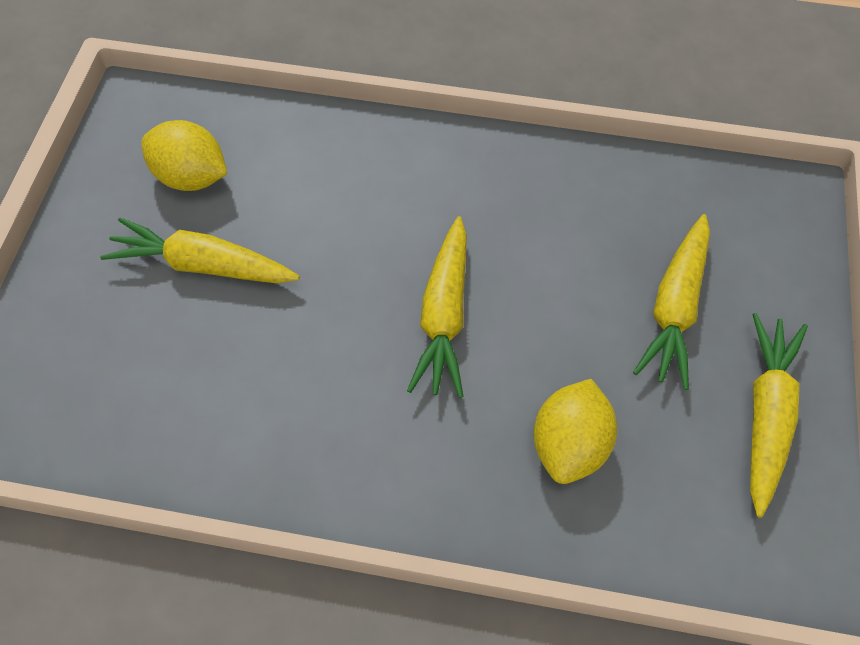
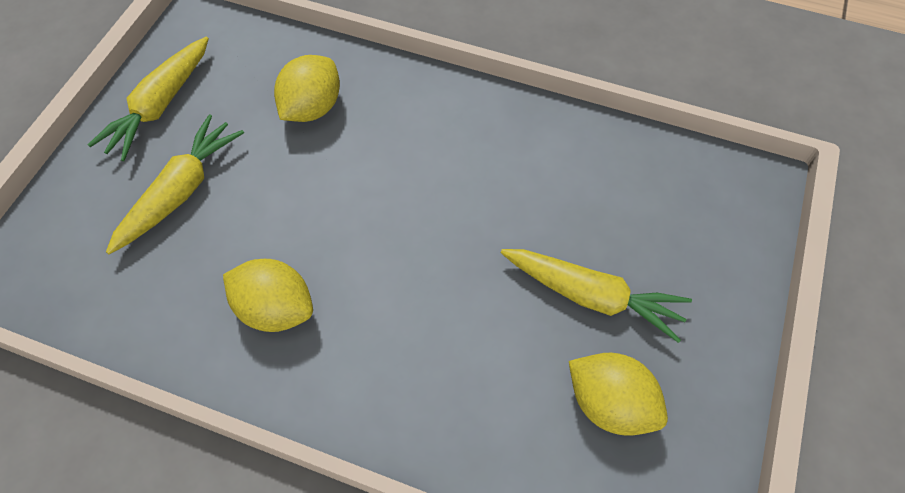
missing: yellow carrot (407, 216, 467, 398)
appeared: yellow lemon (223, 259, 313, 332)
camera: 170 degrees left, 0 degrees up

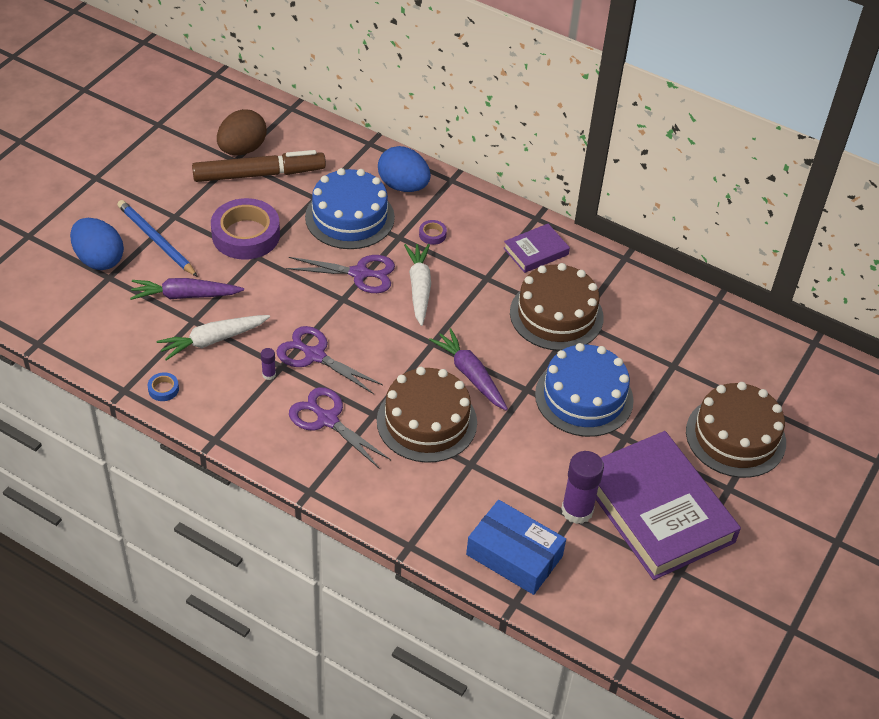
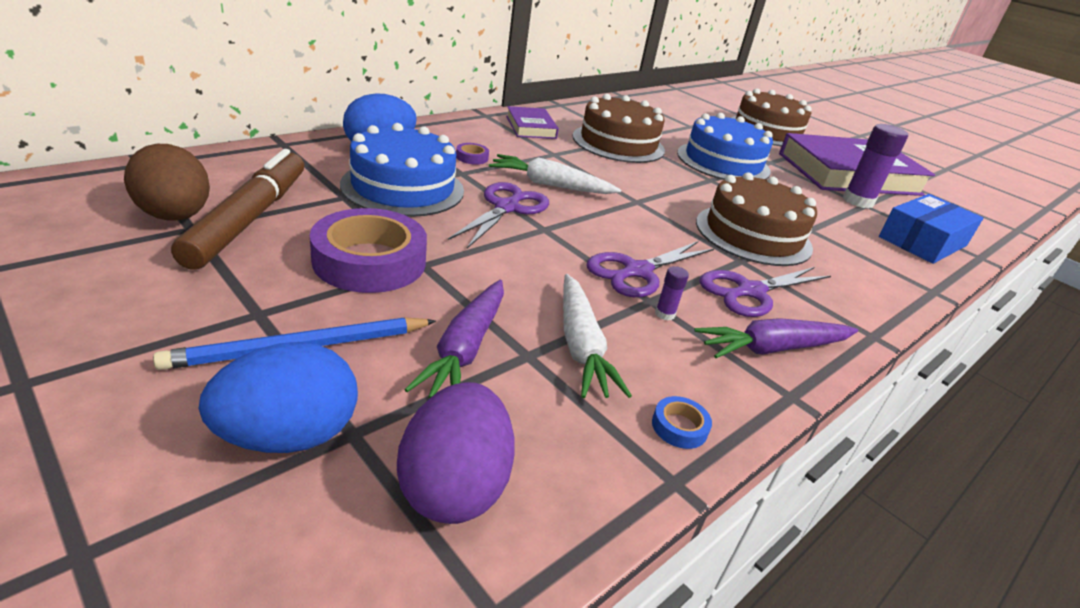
appeared: purple egg (397, 382, 515, 524)
relocated: purple carrot (429, 328, 508, 411) to (694, 319, 858, 358)
camera: 75 degrees left, 15 degrees down

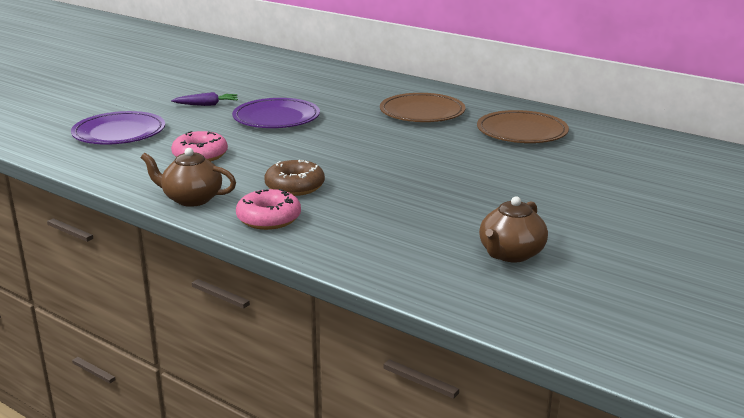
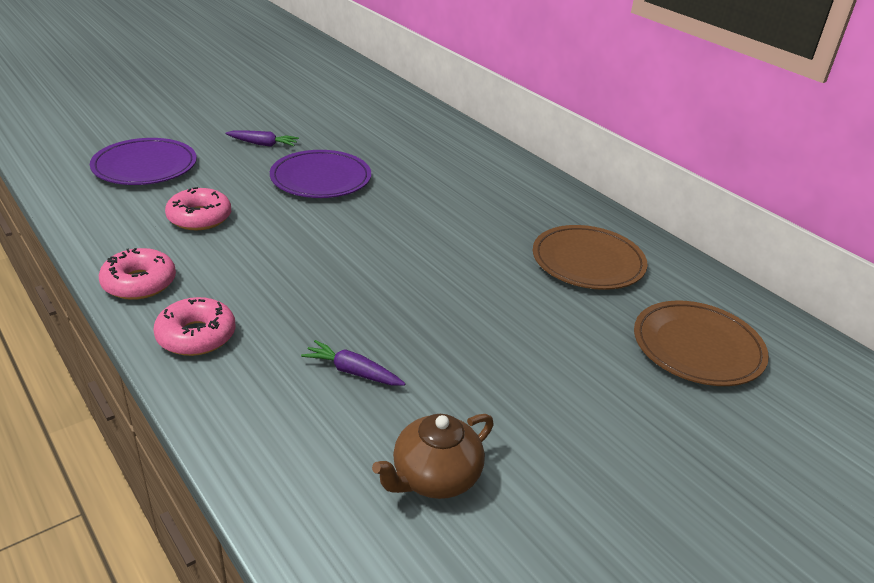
missing: brown donut (265, 160, 325, 196)
appeared: purple carrot (301, 340, 406, 386)
relocated: brown plate (380, 93, 465, 122) to (634, 300, 769, 386)
exchanged: brown teapot (141, 148, 236, 207) to pink donut (99, 248, 176, 300)
camera: 15 degrees right, 10 degrees up

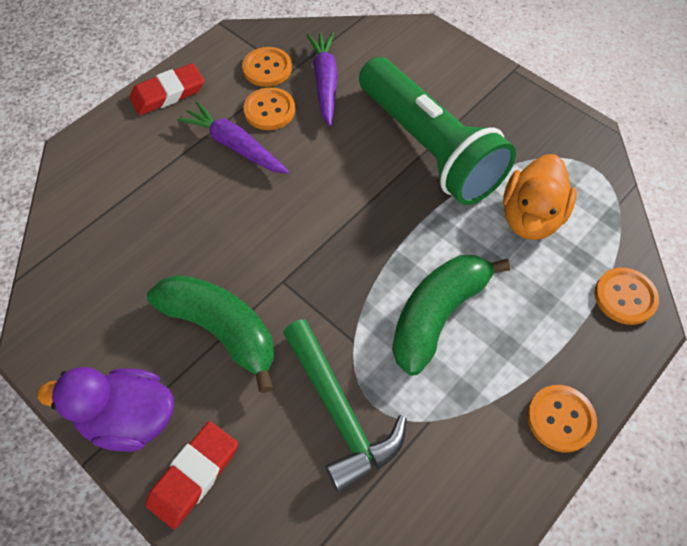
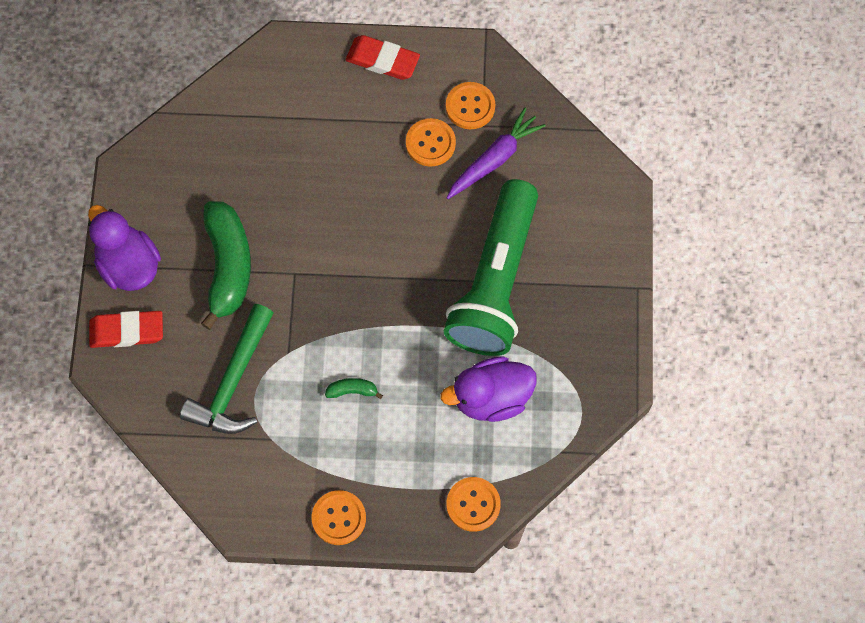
missing: purple carrot (177, 101, 289, 174)
colour: orange duck (503, 154, 577, 240) to purple duck (440, 356, 537, 422)
size: green banana (392, 255, 510, 376) = (325, 378, 383, 399) x0.42
camera: 50 degrees right, 10 degrees up

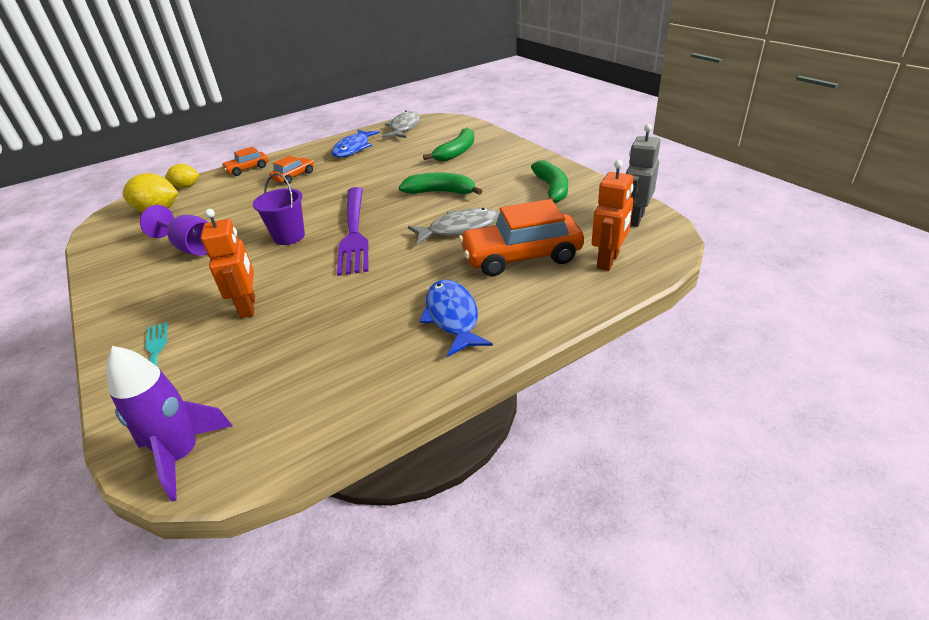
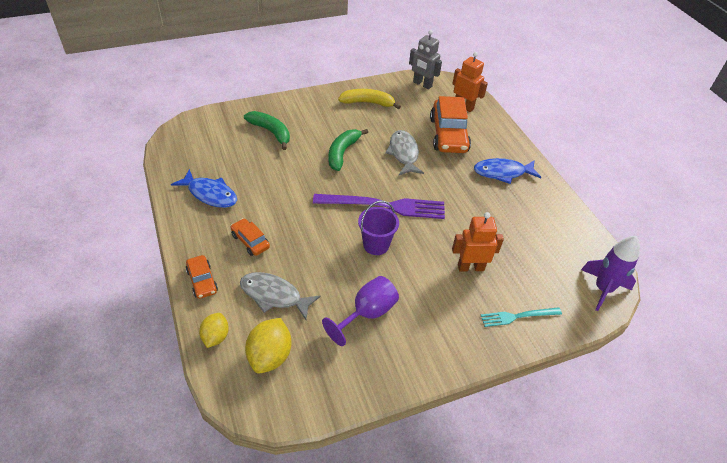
relocated: grey fish (382, 111, 420, 138) to (240, 272, 321, 320)
colour: green banana (531, 160, 568, 203) to yellow banana (338, 89, 401, 109)
camera: 85 degrees left, 10 degrees up

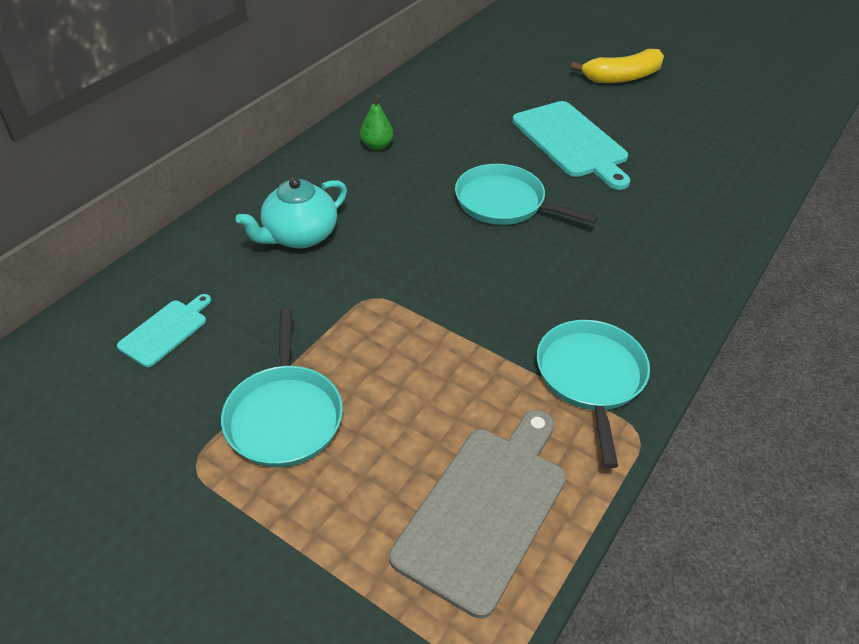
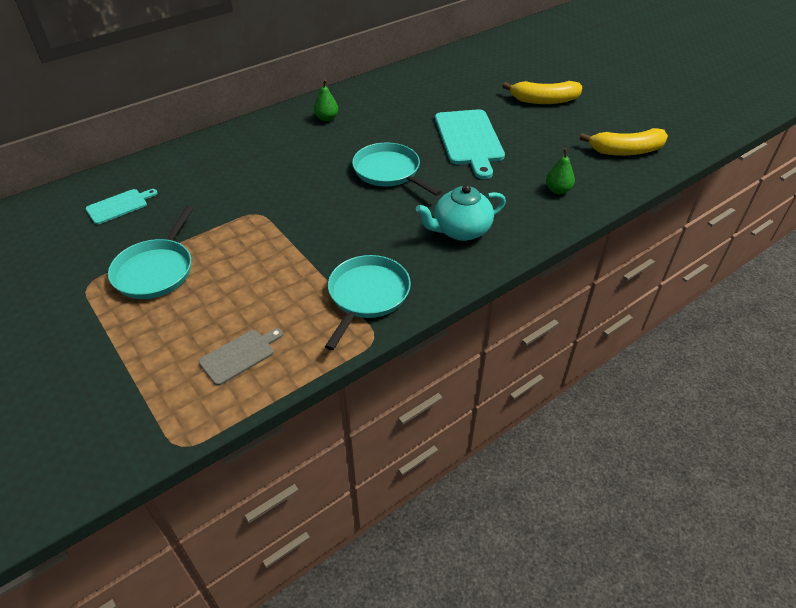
appeared: green pear (546, 148, 575, 194); yellow banana (580, 128, 668, 156)
relocated: turquoise teapot (236, 177, 347, 249) to (416, 185, 506, 241)
size: grey cutting board (389, 410, 566, 619) = (199, 328, 283, 386) x0.52
camera: 20 degrees right, 0 degrees up

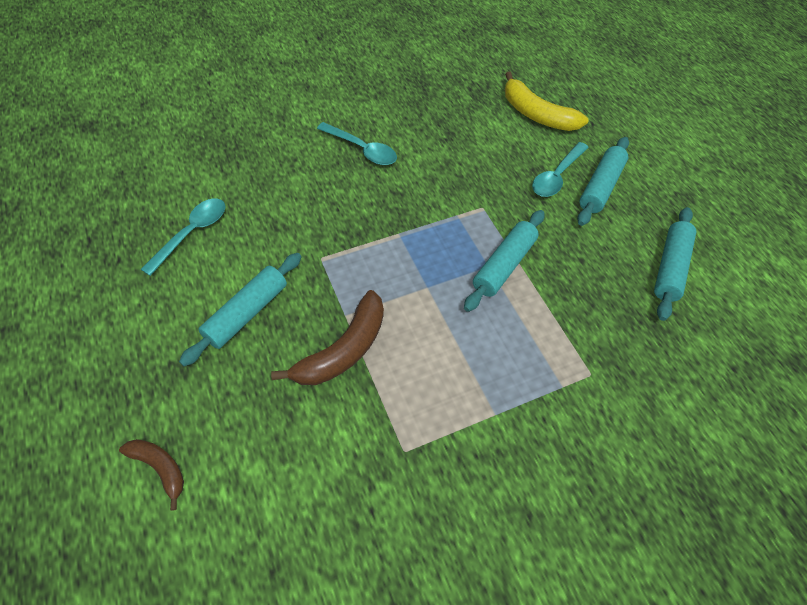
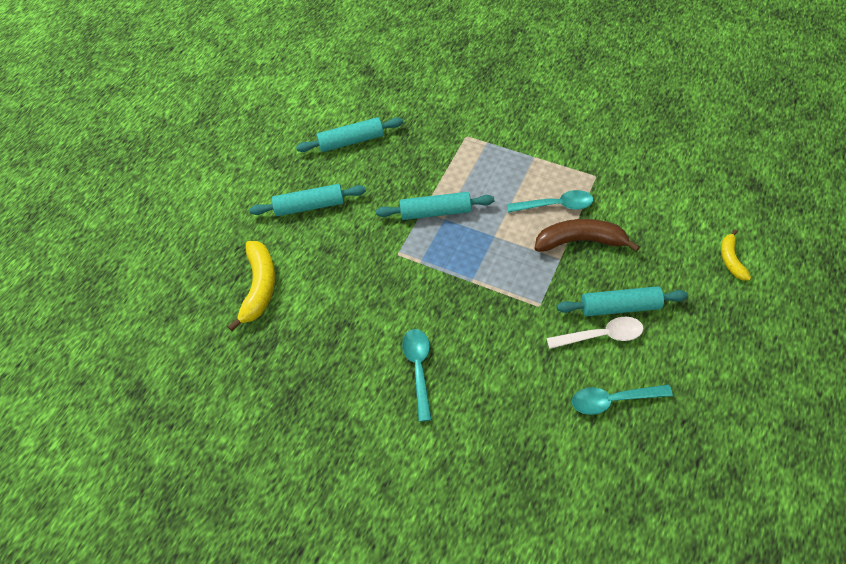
appeared: white spoon (546, 317, 644, 349)
relocated: turquoise spoon (532, 142, 589, 197) to (507, 190, 593, 213)
colour: brown banana (119, 439, 184, 511) to yellow banana (721, 229, 751, 280)
camera: 125 degrees left, 0 degrees up

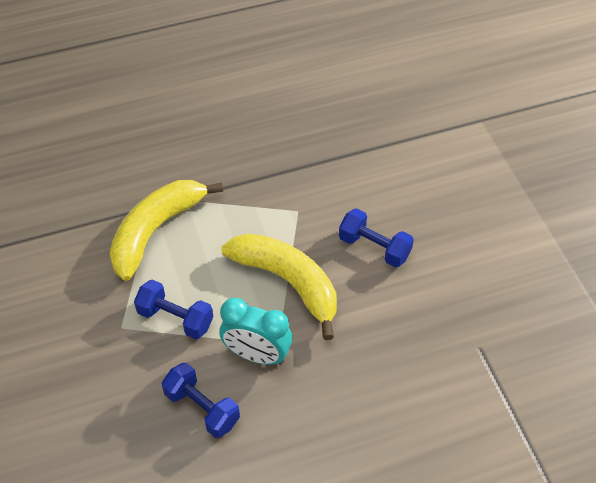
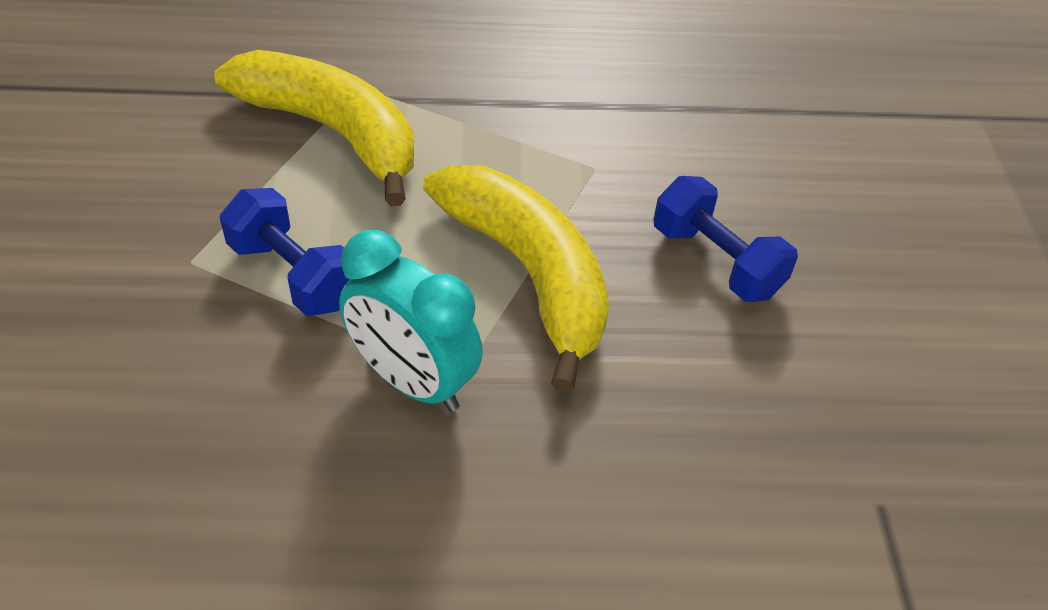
missing: blue dumbbell (162, 363, 240, 438)
spun: yellow banana (110, 180, 223, 281) = (214, 50, 414, 206) 75 degrees clockwise
camera: 15 degrees right, 5 degrees down

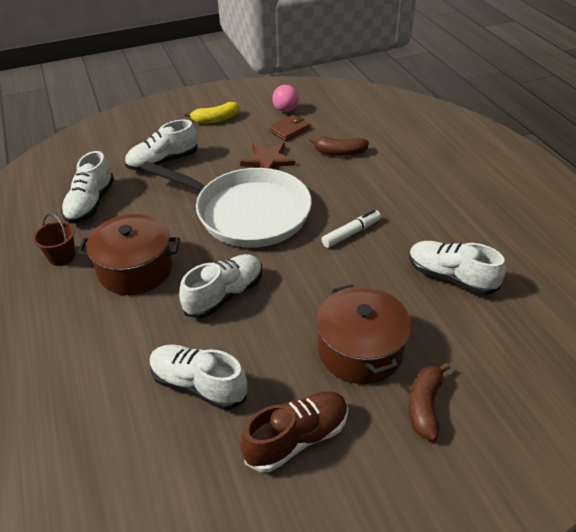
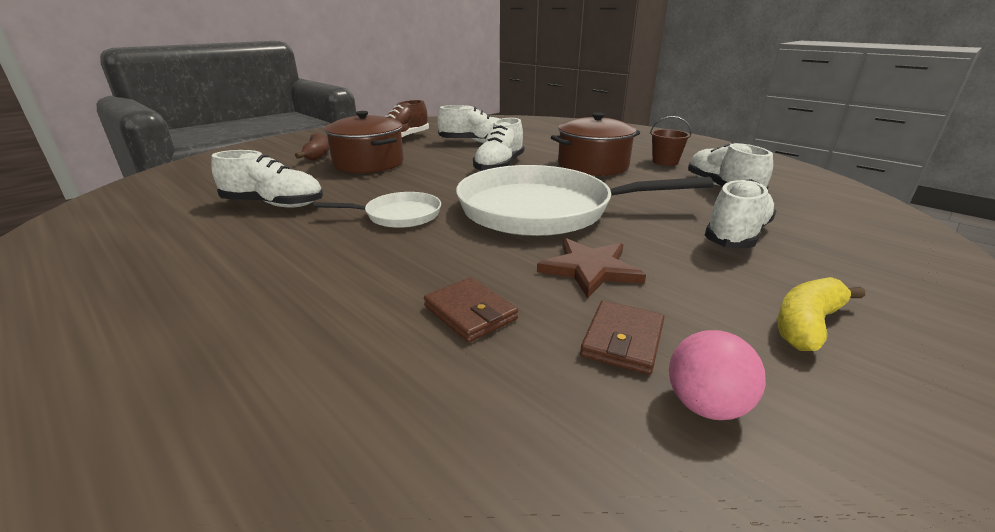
exchanged: brown banana (309, 136, 369, 156) to brown wallet (424, 277, 518, 342); white marker (322, 210, 381, 248) to white pan (314, 192, 441, 228)
camera: 155 degrees right, 15 degrees down

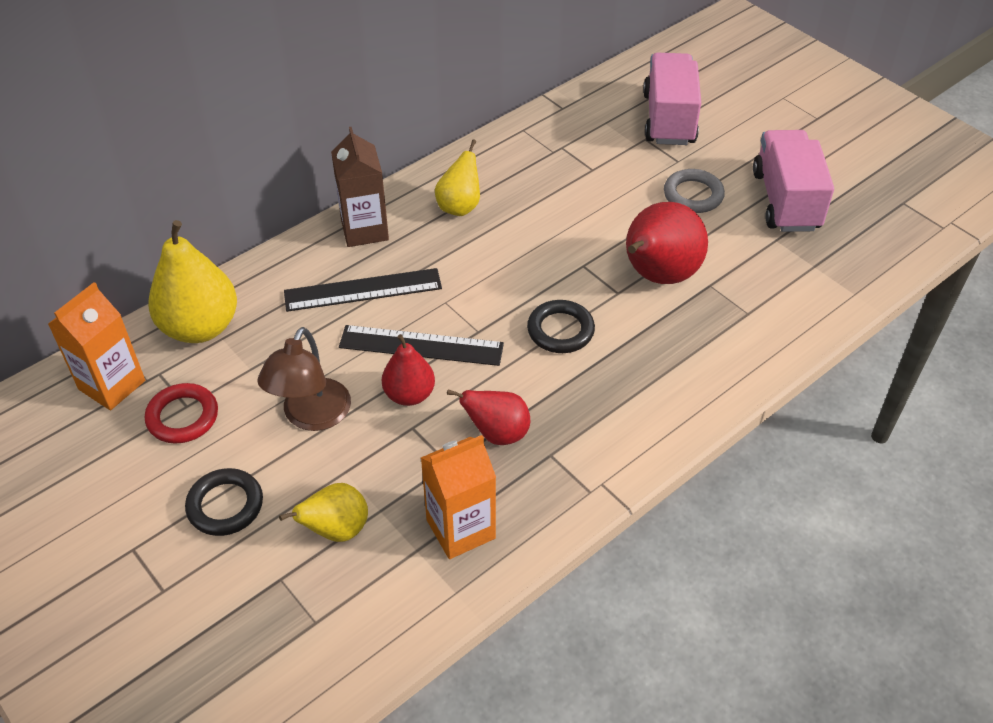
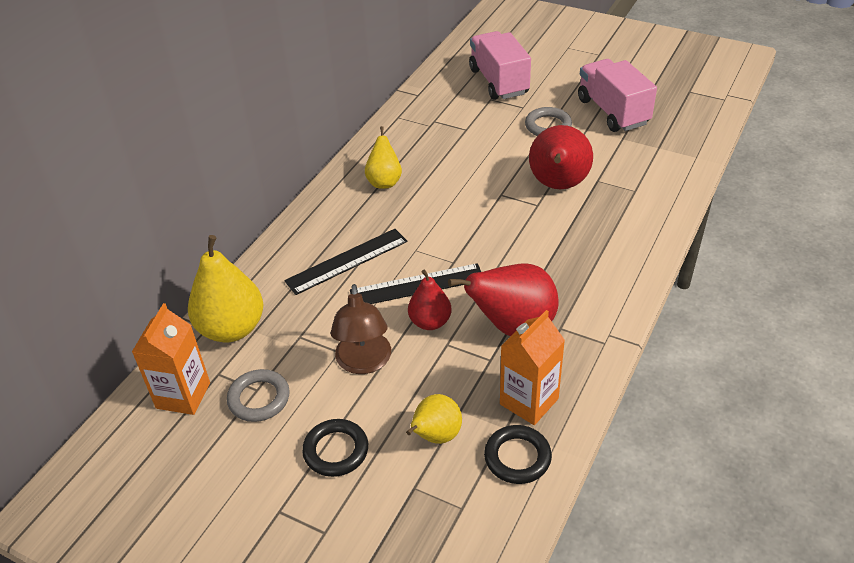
missing: brown carton (331, 127, 389, 247)
relocated: black ring (527, 300, 595, 353) to (484, 425, 552, 484)
colour: red ring (145, 383, 218, 443) to grey ring (227, 369, 289, 422)
size: red pear (447, 390, 530, 445) = (448, 263, 559, 336) x1.68
camera: 20 degrees left, 5 degrees down

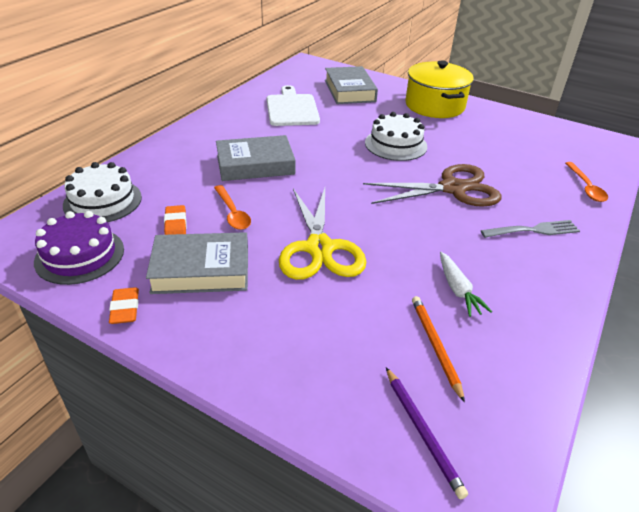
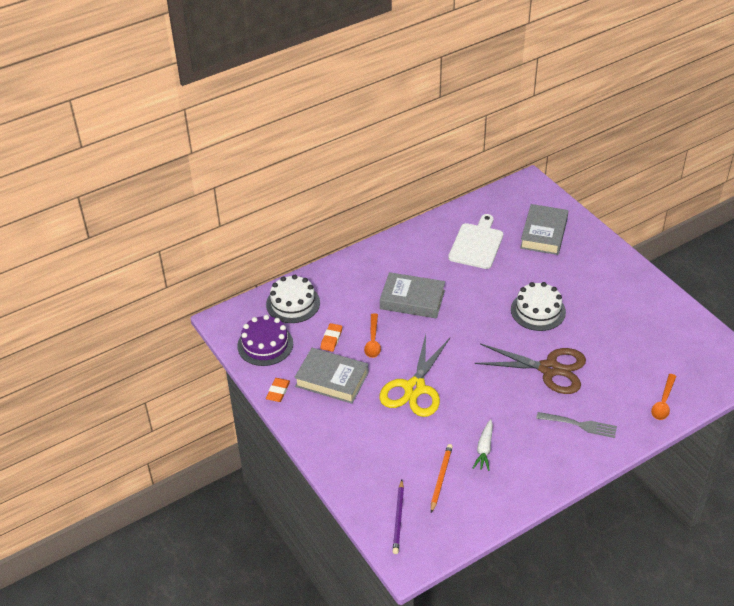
missing: yellow pot (405, 61, 474, 118)
camera: 30 degrees right, 5 degrees up

